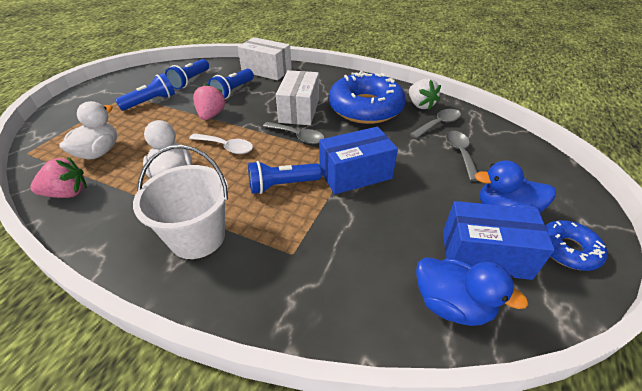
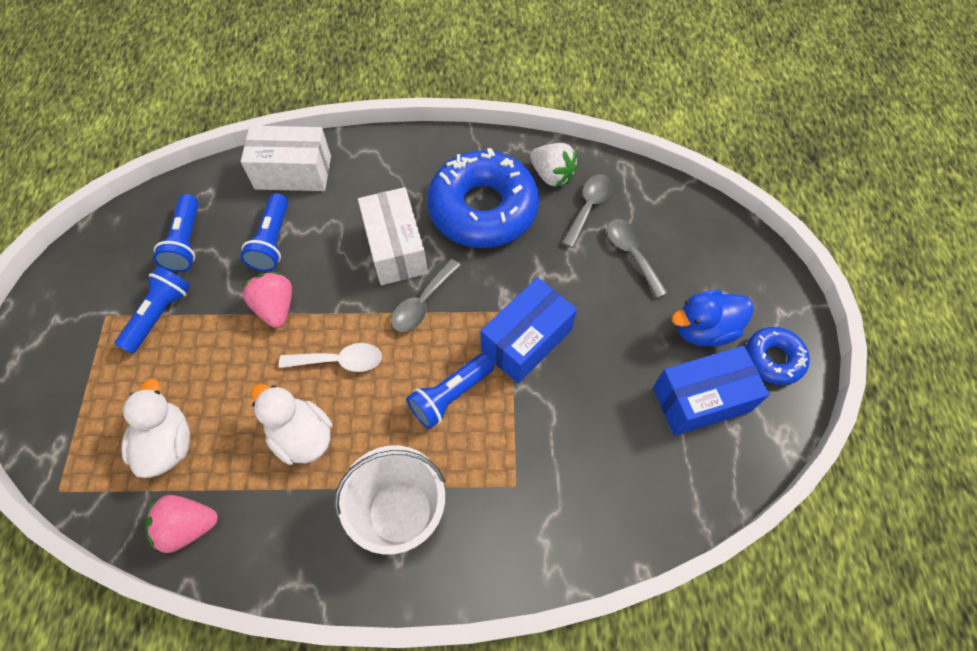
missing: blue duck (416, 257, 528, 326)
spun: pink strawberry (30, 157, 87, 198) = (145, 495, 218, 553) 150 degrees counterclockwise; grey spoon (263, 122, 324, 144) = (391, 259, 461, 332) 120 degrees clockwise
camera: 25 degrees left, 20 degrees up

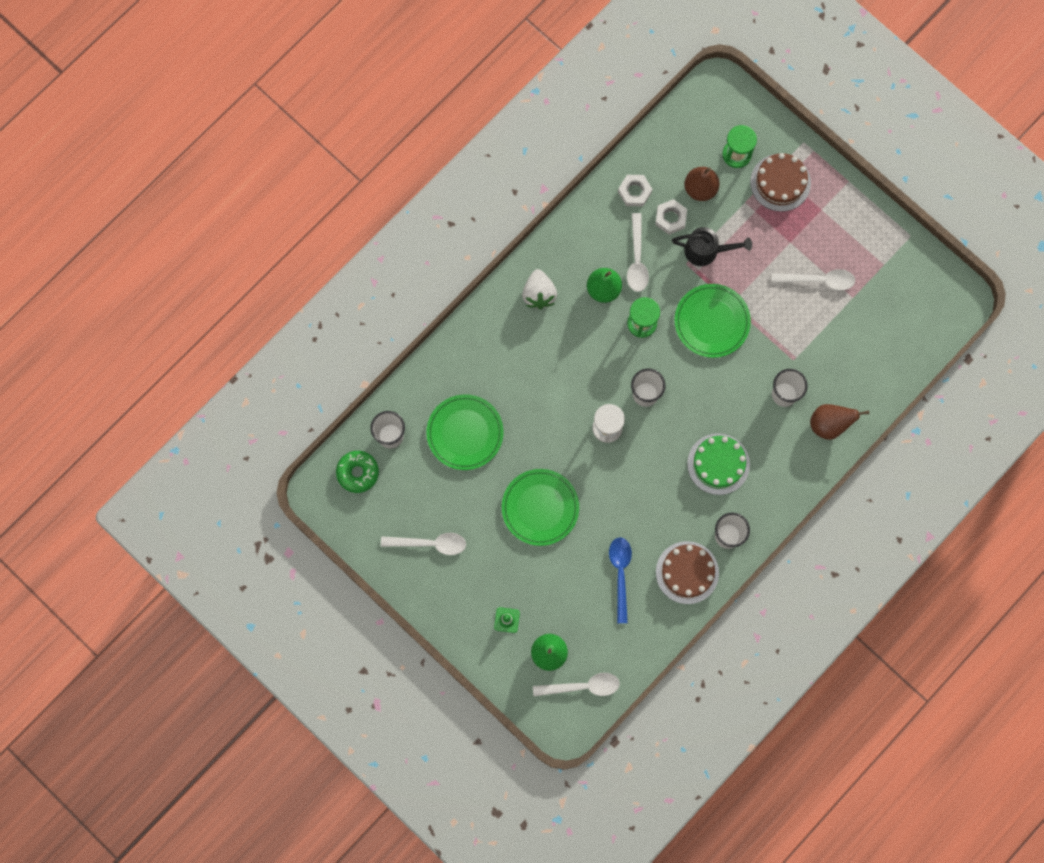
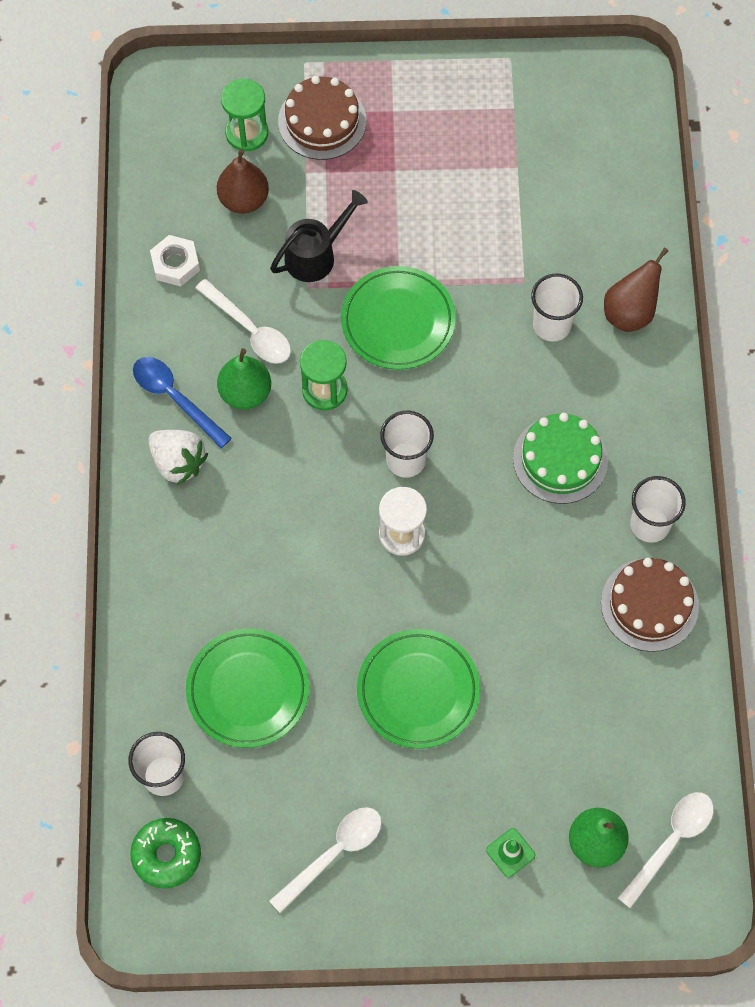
missing: white nut (655, 199, 687, 235); white spoon (772, 269, 855, 291)
relocated: blue spoon (609, 537, 632, 623) to (133, 357, 232, 448)
camera: 45 degrees left, 10 degrees down

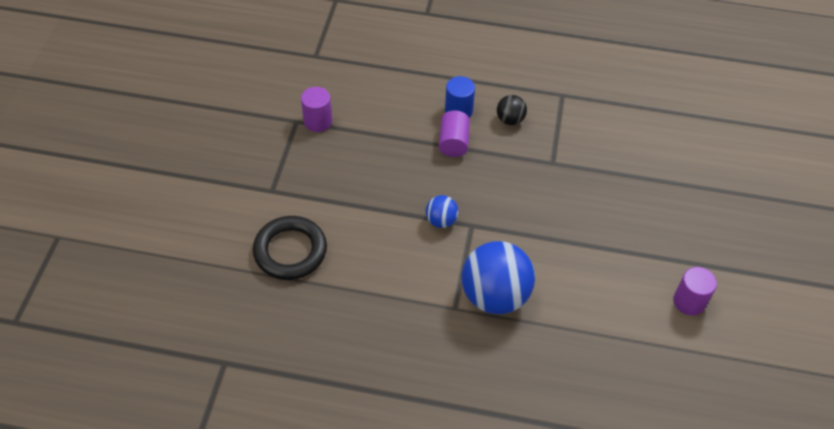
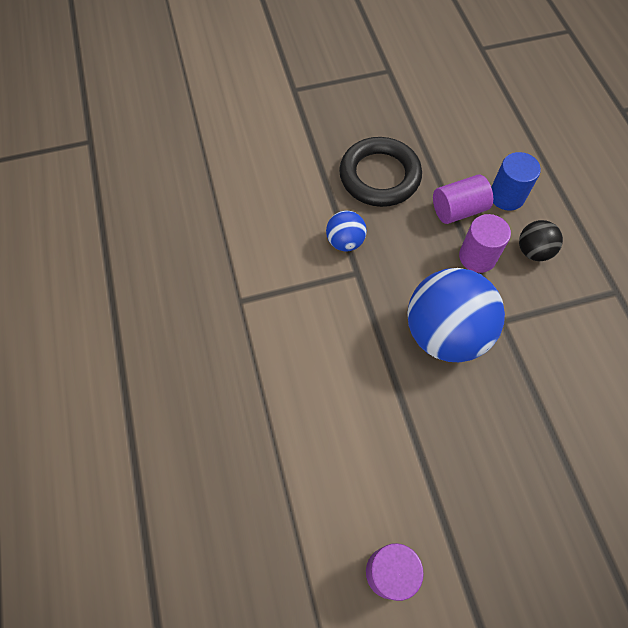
relocated: black ring (253, 216, 327, 280) to (339, 137, 422, 207); purple cylinder (301, 87, 332, 132) to (459, 214, 511, 273); blue ball (462, 241, 535, 314) to (407, 268, 505, 362)
camera: 65 degrees right, 10 degrees up

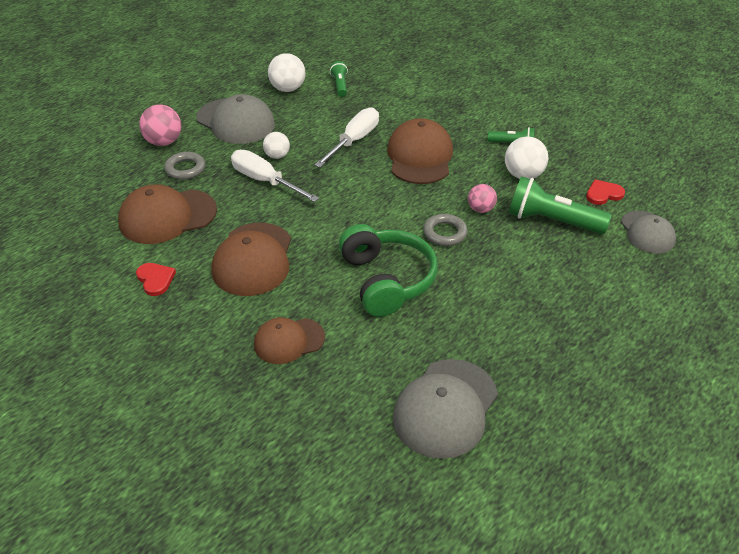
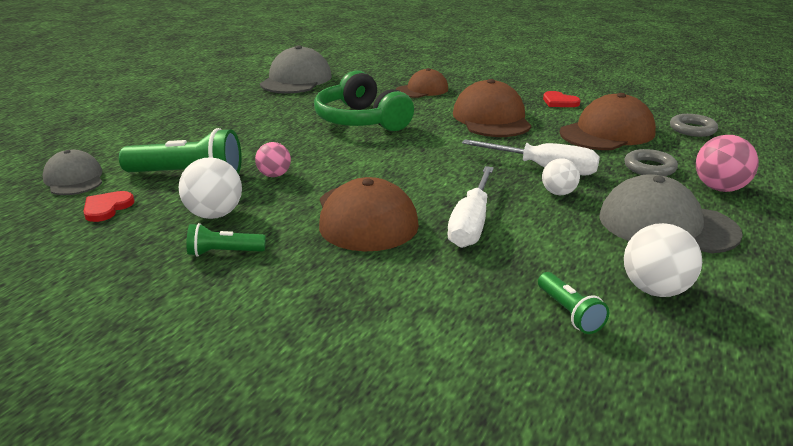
relocated: grey ring (423, 214, 468, 246) to (670, 114, 718, 137)
spun: red heart (586, 179, 625, 205) = (83, 191, 135, 222) 150 degrees clockwise
camera: 165 degrees right, 15 degrees down

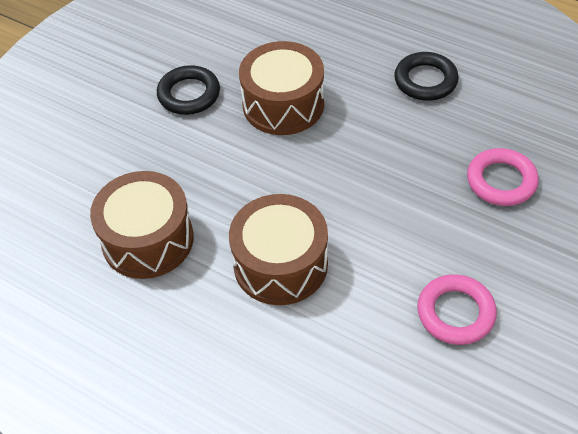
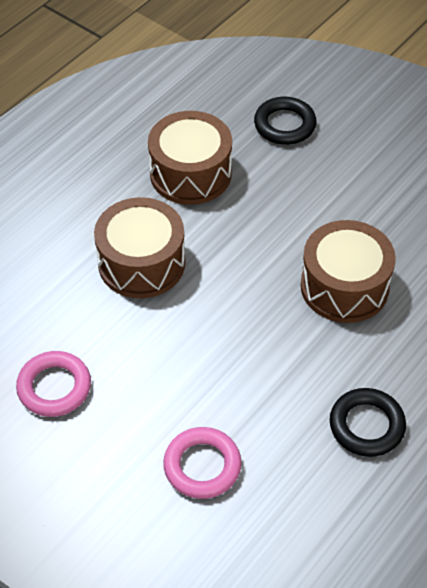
relocated: black ring (157, 65, 220, 115) to (254, 97, 316, 145)
camera: 95 degrees right, 0 degrees up

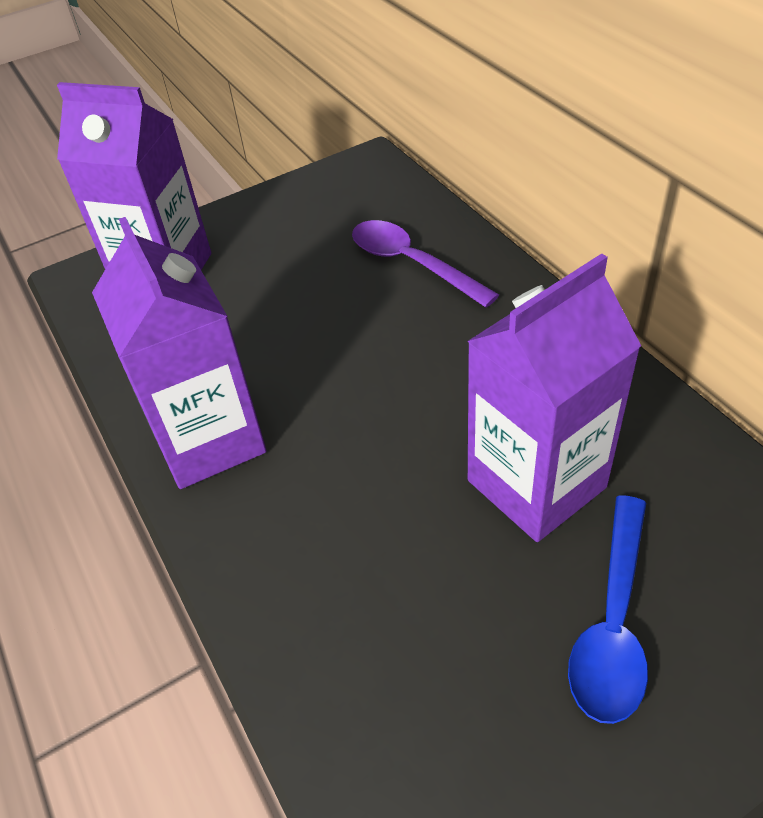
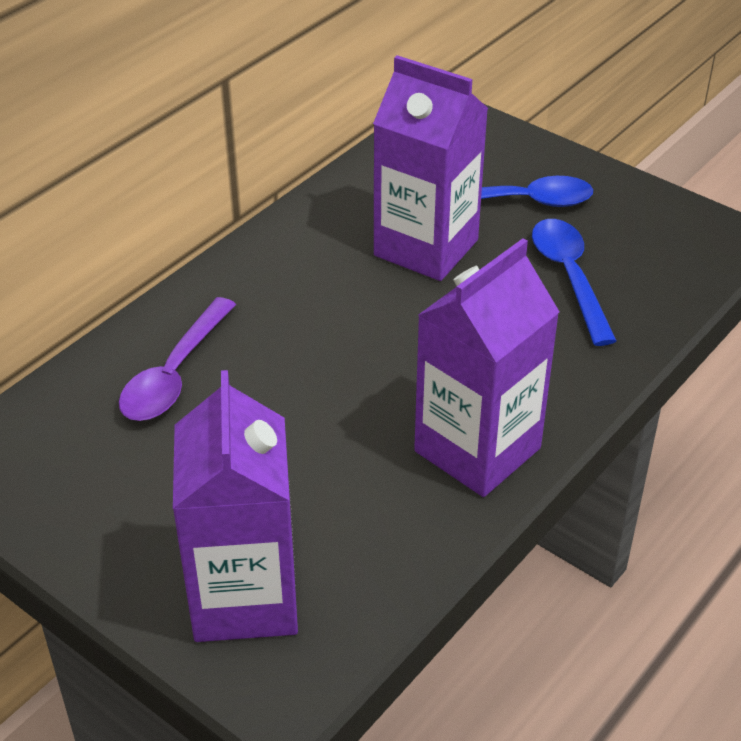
appeared: blue spoon (532, 219, 617, 346)
camera: 115 degrees left, 5 degrees down

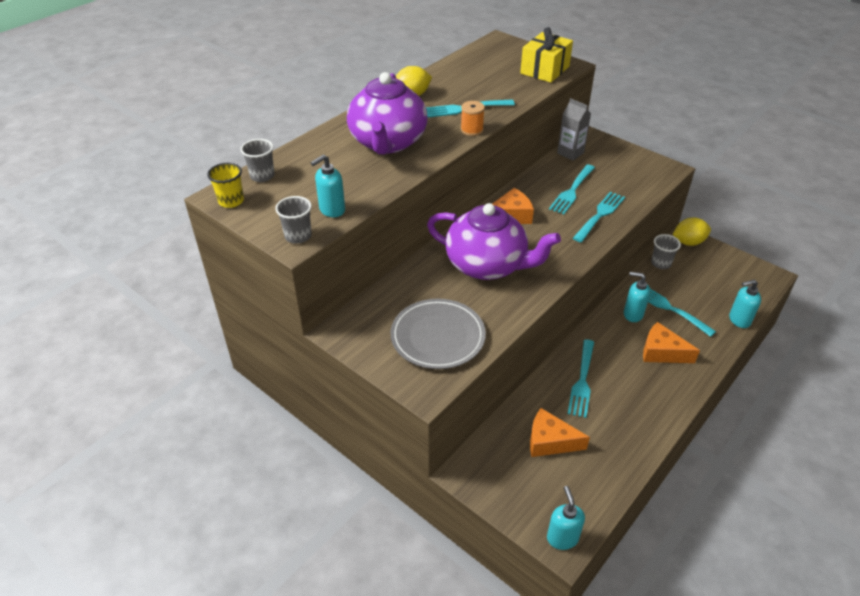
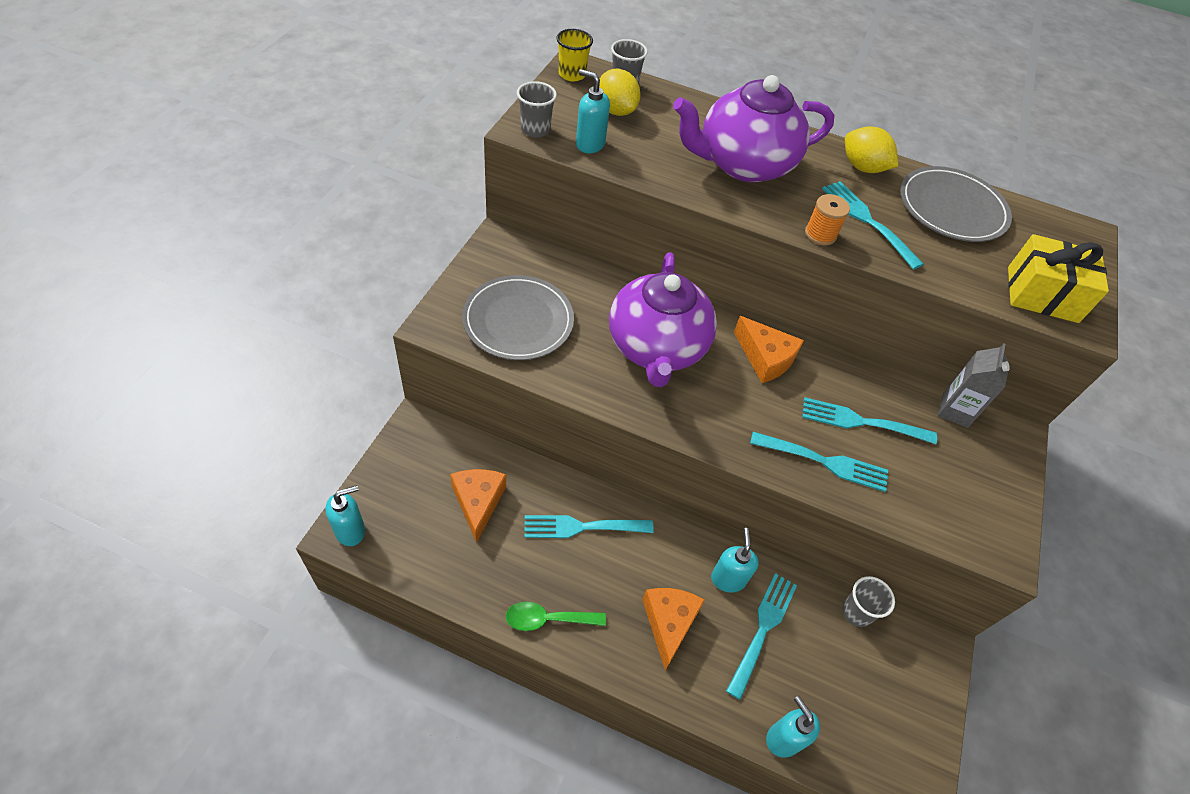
appeared: green spoon (506, 602, 606, 631); grey plate (900, 166, 1012, 242)
relocated: yellow lemon (673, 217, 711, 246) to (599, 69, 641, 116)
camera: 65 degrees right, 10 degrees up

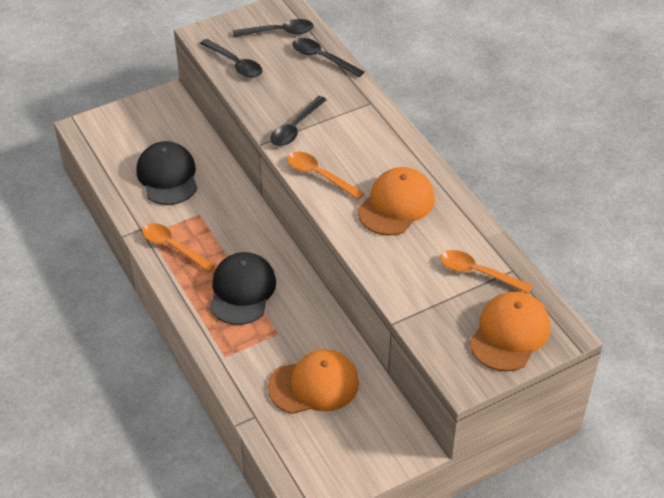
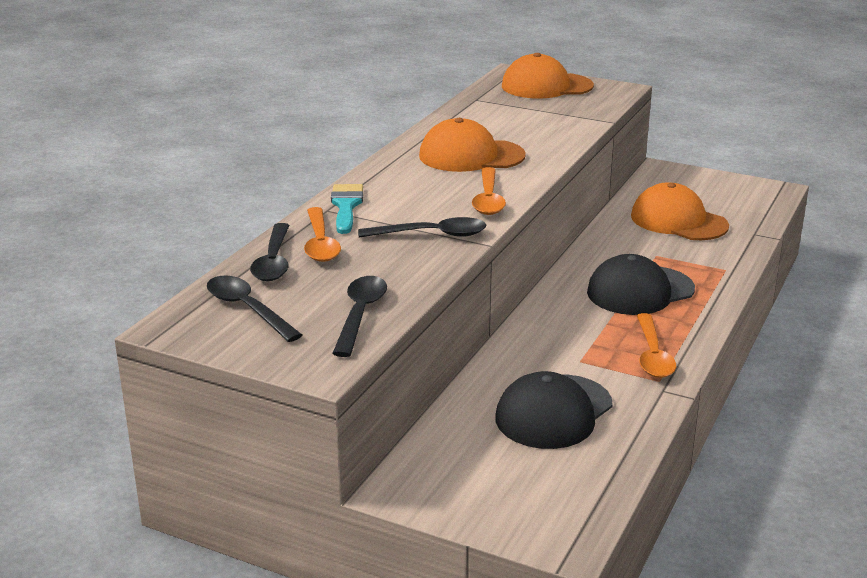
appeared: turquoise brush (331, 184, 363, 234)
relocated: orange spoon (440, 250, 533, 294) to (304, 207, 341, 262)
camera: 125 degrees left, 20 degrees down

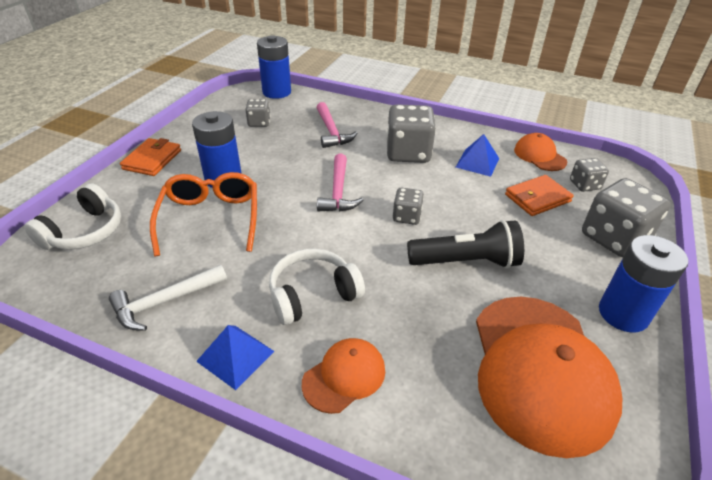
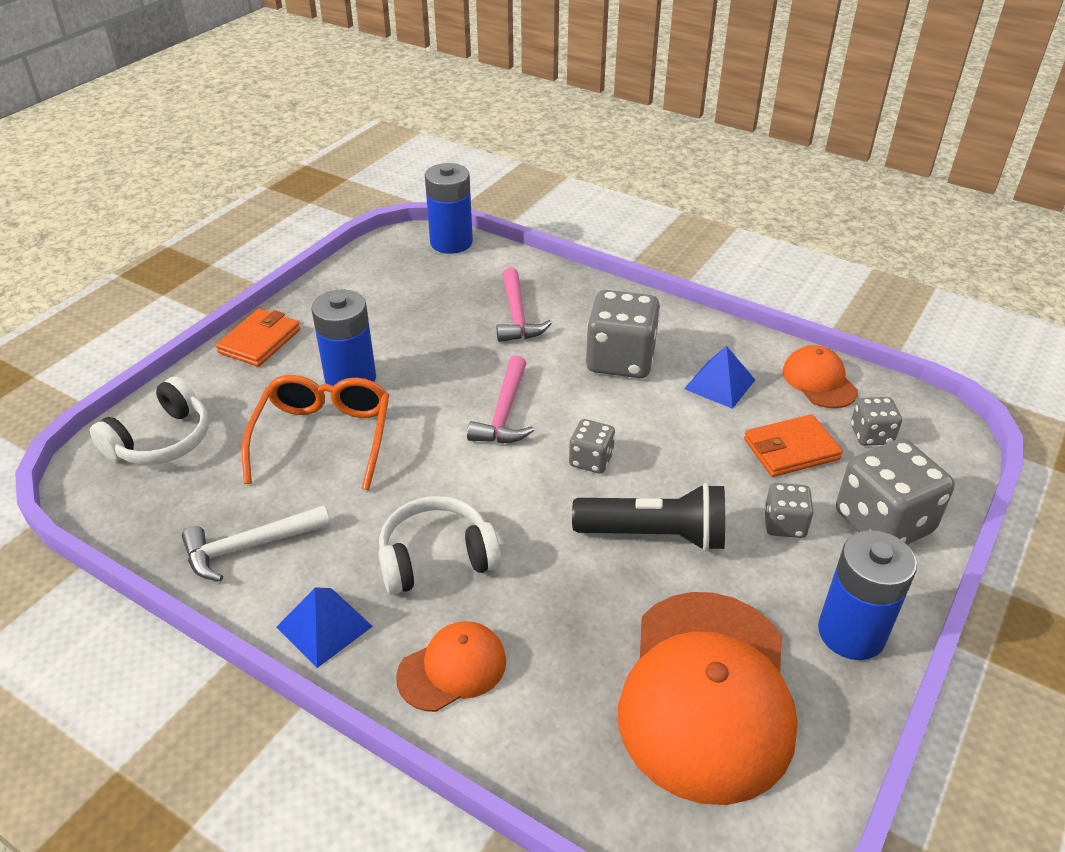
relocated: grey dice (245, 99, 270, 127) to (764, 483, 814, 538)
camera: 10 degrees right, 0 degrees up

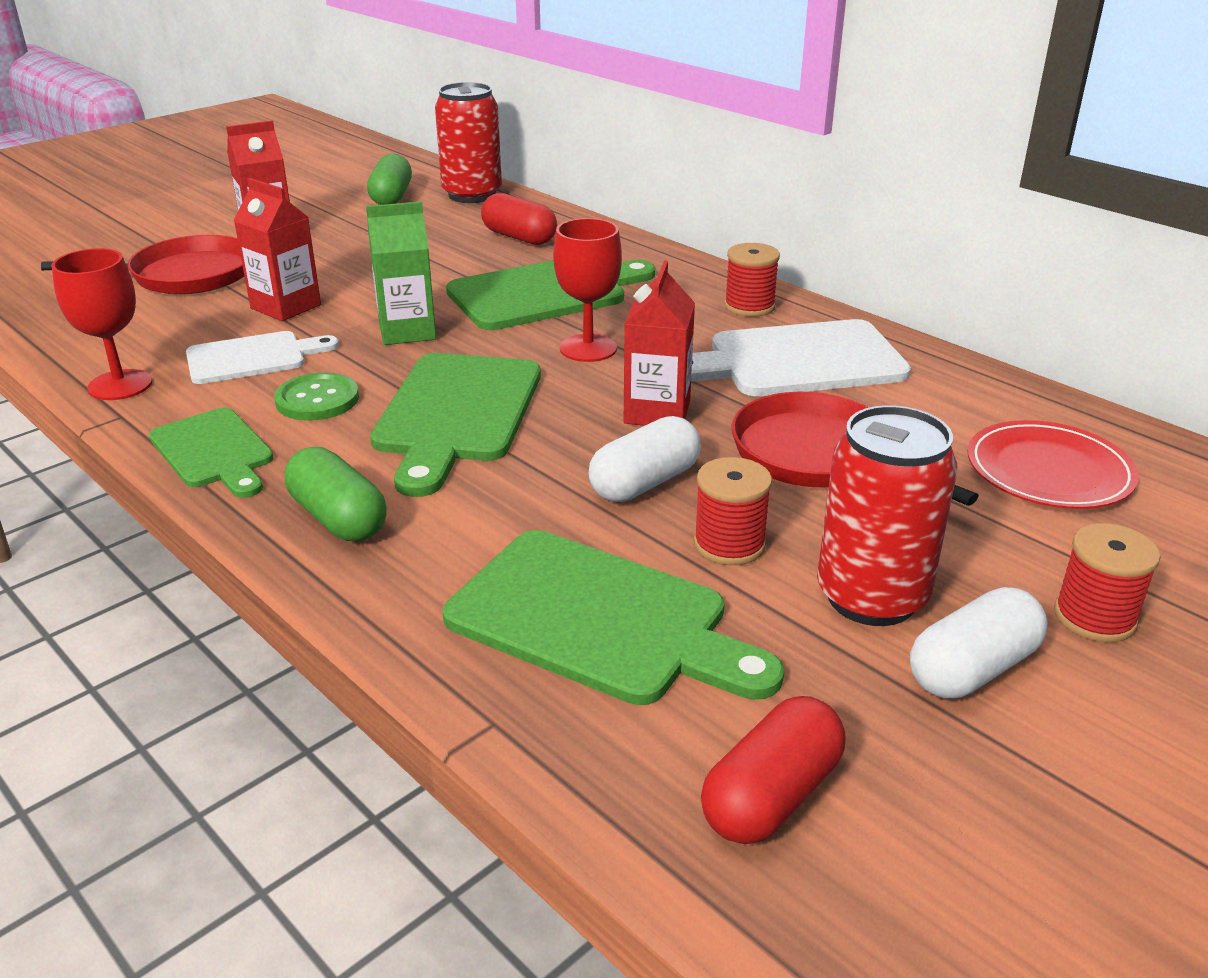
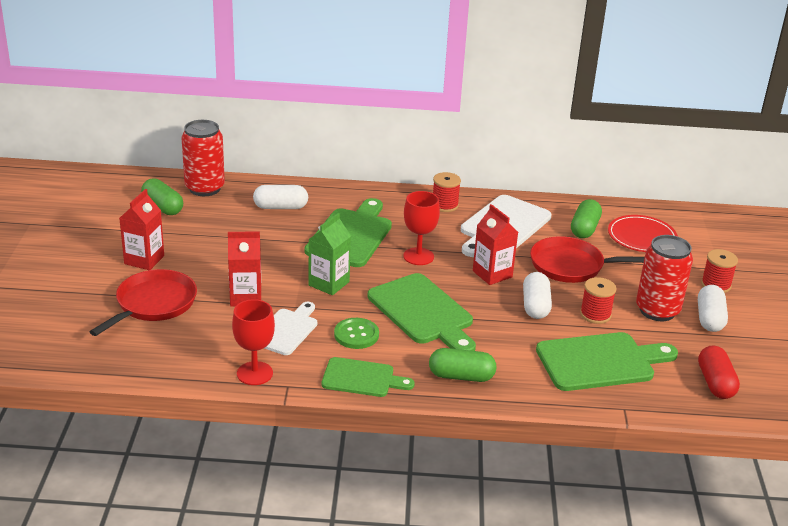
appeared: green capsule (571, 199, 602, 238)
colour: red capsule (481, 193, 557, 245) to white capsule (253, 185, 308, 209)
camera: 45 degrees left, 0 degrees up

